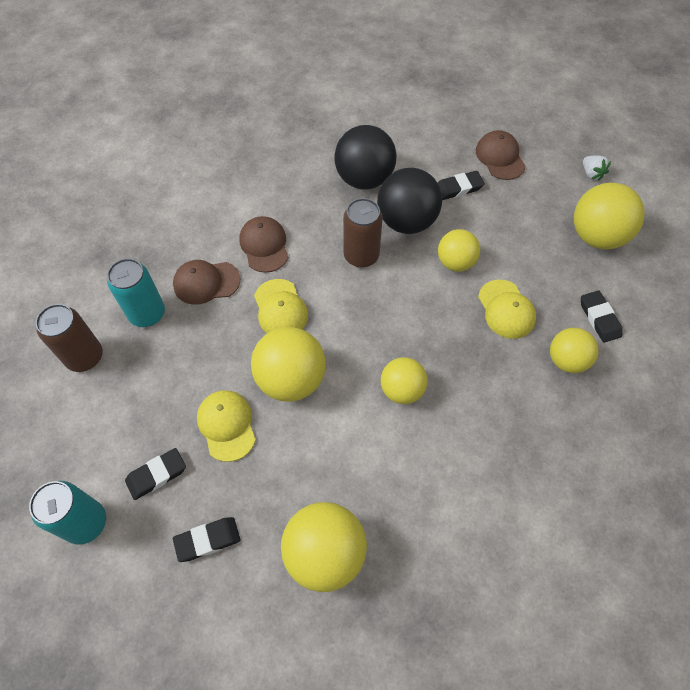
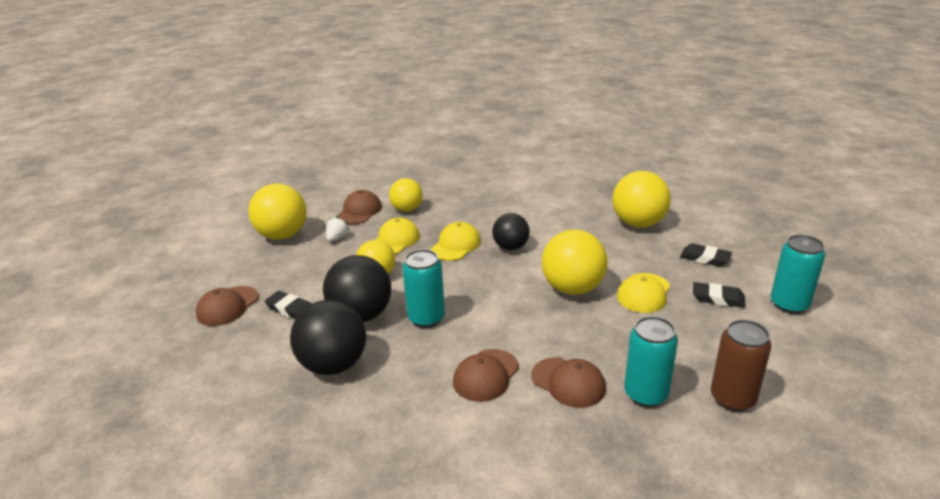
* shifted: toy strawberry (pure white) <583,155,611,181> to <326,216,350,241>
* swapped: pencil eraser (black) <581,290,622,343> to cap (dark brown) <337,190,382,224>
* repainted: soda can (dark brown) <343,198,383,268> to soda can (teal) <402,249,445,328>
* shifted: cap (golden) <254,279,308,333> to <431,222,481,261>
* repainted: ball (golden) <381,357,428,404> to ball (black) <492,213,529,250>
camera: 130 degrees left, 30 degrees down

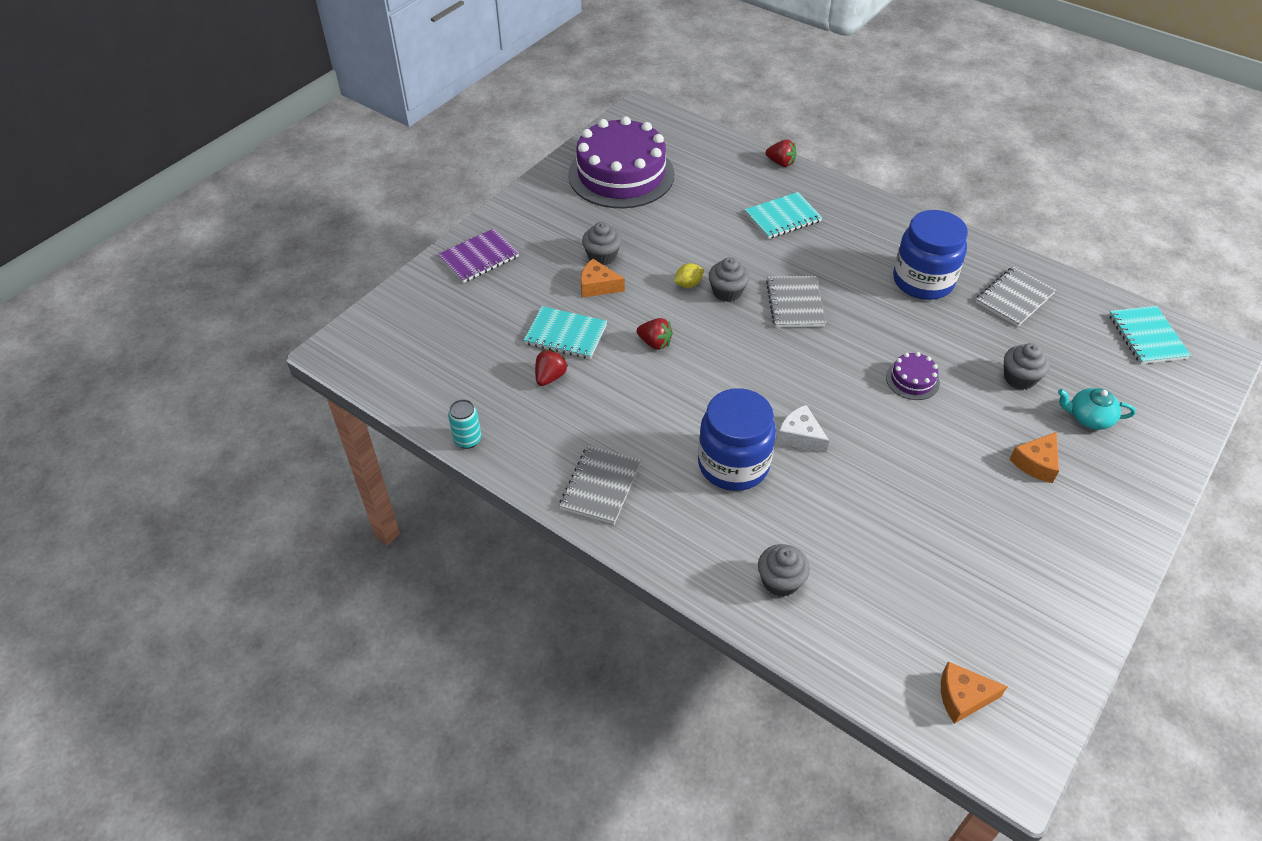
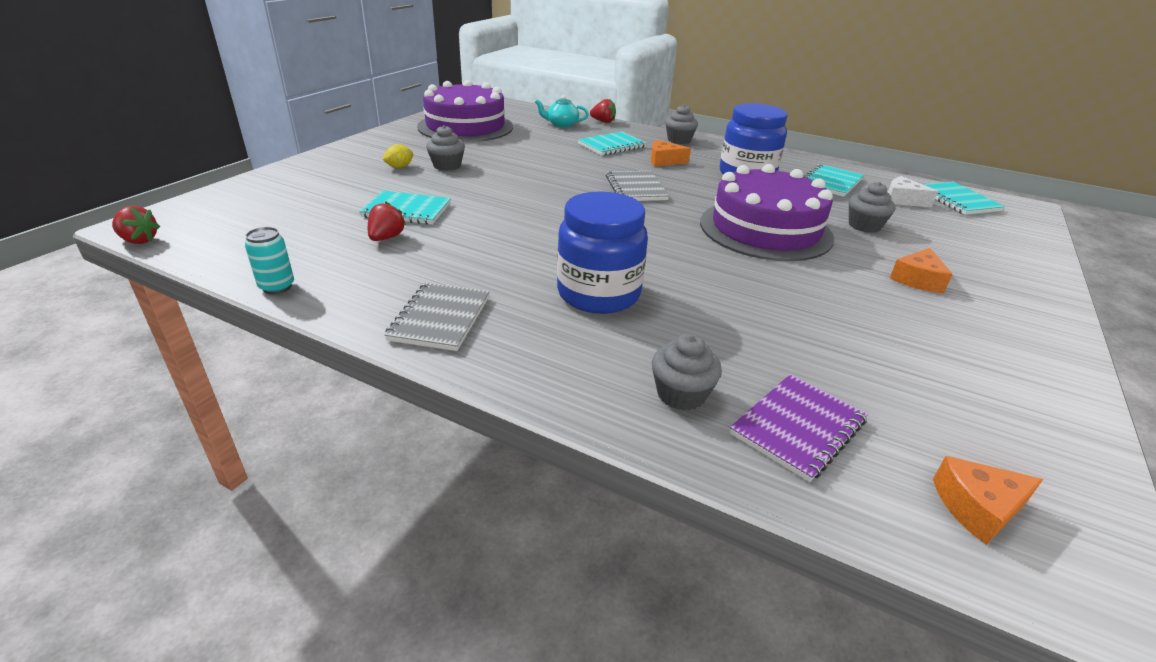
* shifted: toy strawberry (scarlet) <637,318,673,350> to <112,206,160,244>
* shifted: toy lemon (golden) <674,263,704,288> to <382,144,413,168>
* shifted: tea pot (teal) <1058,388,1136,430> to <535,95,589,127>
* shifted: piece of cheese (orange) <581,259,625,298> to <651,140,691,167>
* shifted: cupcake (gray) <709,257,749,302> to <665,105,698,144>
* scaled: cake (purple) <886,352,940,400> = <700,164,834,261> x2.43
* shifted: exercise book (purple) <438,228,519,283> to <730,374,868,482>
* repainted: exercise book (gray) <976,267,1056,327> to exercise book (teal) <803,164,864,197>
* shifted: piece of cheese (pure white) <777,405,829,453> to <888,176,938,207>
camera: 10 degrees left, 15 degrees down

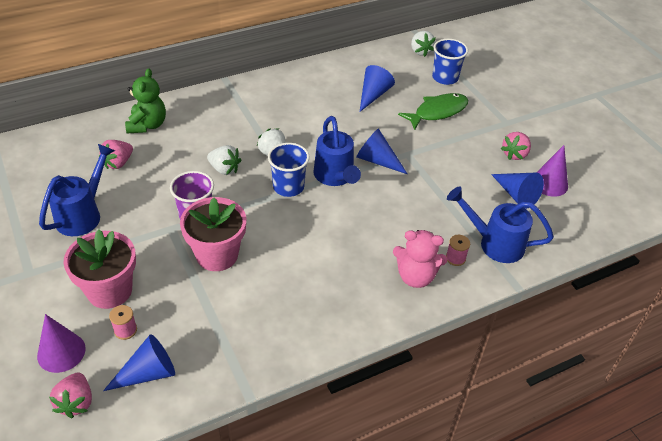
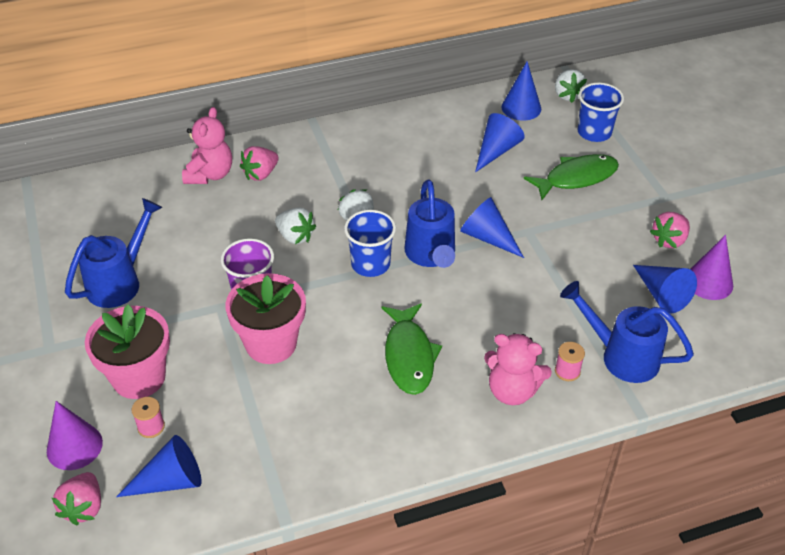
* repainted: stuffed bear (leaf-green) <125,68,166,133> to stuffed bear (rose-pink) <182,107,232,184>
* shifted: toy strawberry (rose-pink) <99,140,133,169> to <240,146,279,181>
* new: fish figure (leaf-green) <382,304,442,395>
* new: cone shape (blue) <502,61,541,121>
camera: 10 degrees right, 0 degrees up

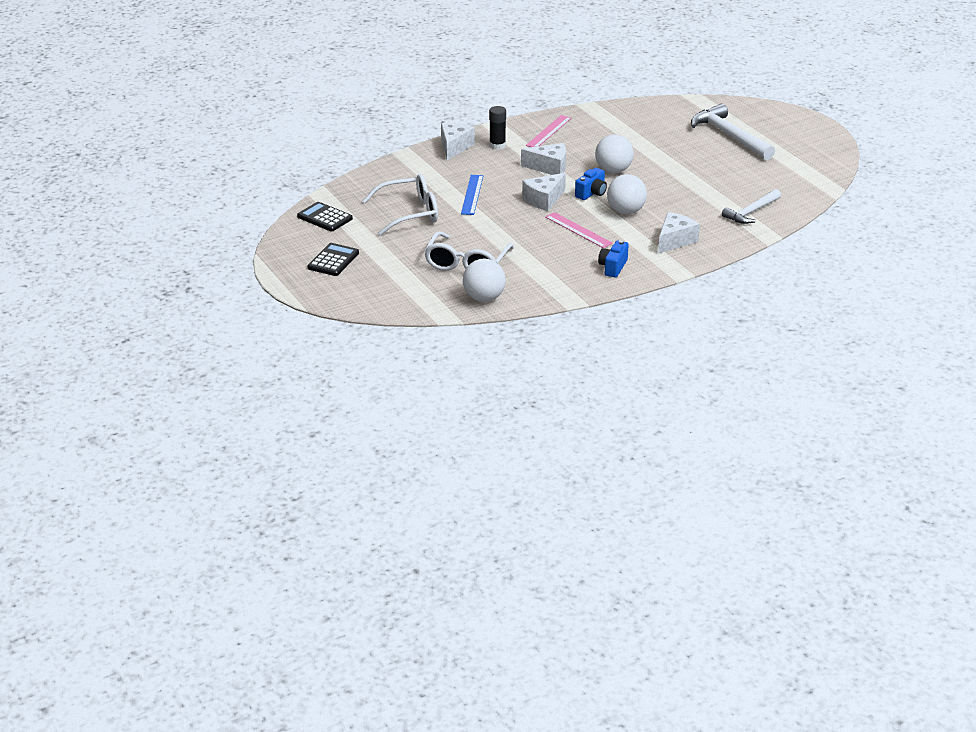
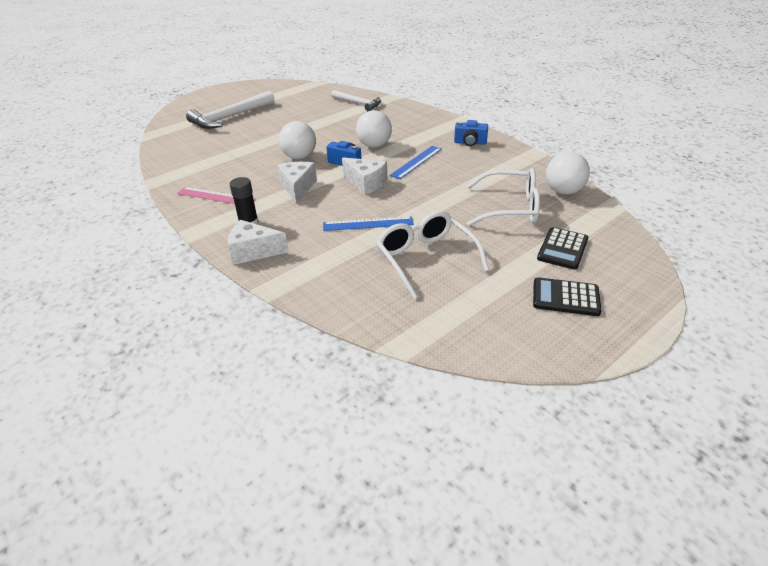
* repainted: ruler (rose-pink) <545,212,613,248> to ruler (blue) <390,146,442,179>
* shifted: pocket calculator (black) <297,202,353,231> to <537,227,588,270>
* gone: piece of cheese (pure white) <658,212,700,254>
camera: 100 degrees left, 5 degrees up

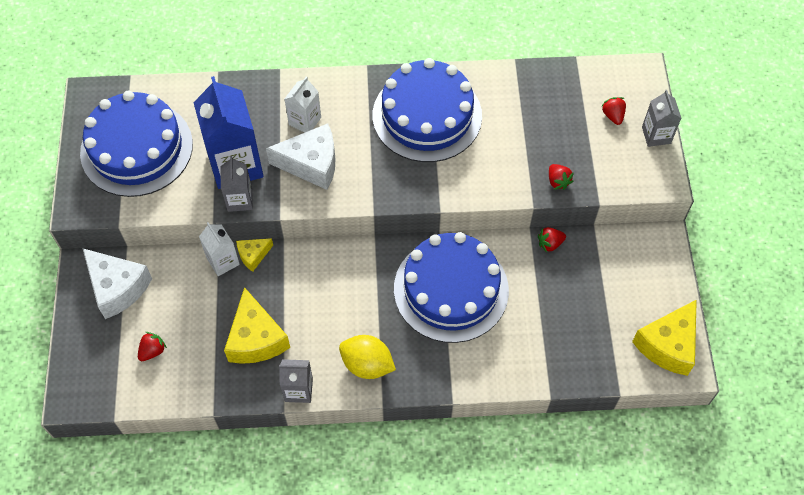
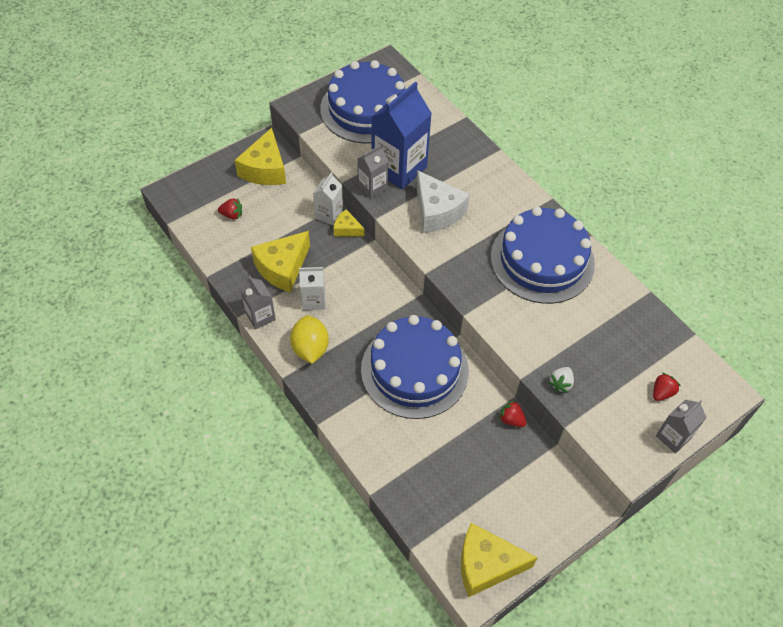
* repainted: piece of cheese (pure white) <82,248,152,319> to piece of cheese (golden) <235,128,286,185>
* shifted: carton (pure white) <284,76,321,133> to <299,267,325,310>
* repainted: toy strawberry (scarlet) <549,164,574,190> to toy strawberry (pure white) <548,367,574,393>
camera: 55 degrees right, 5 degrees down

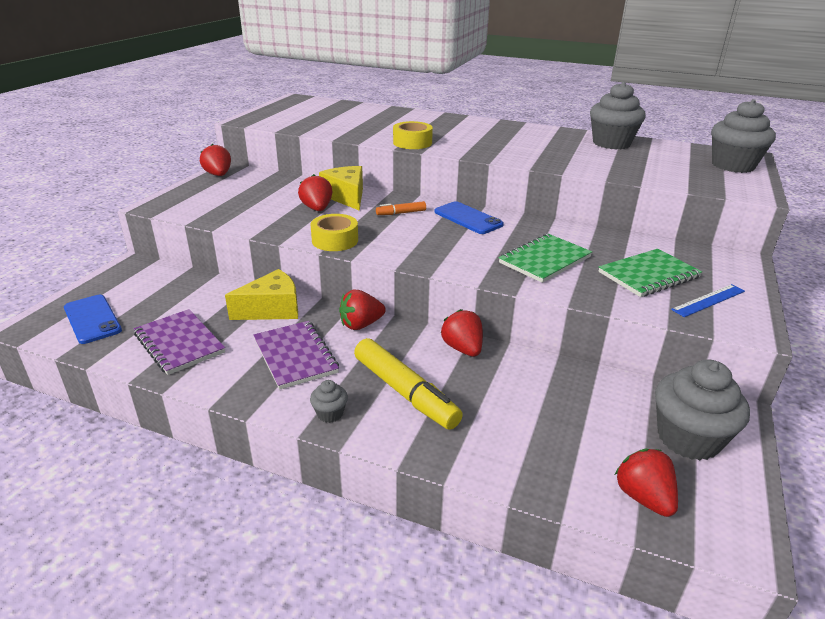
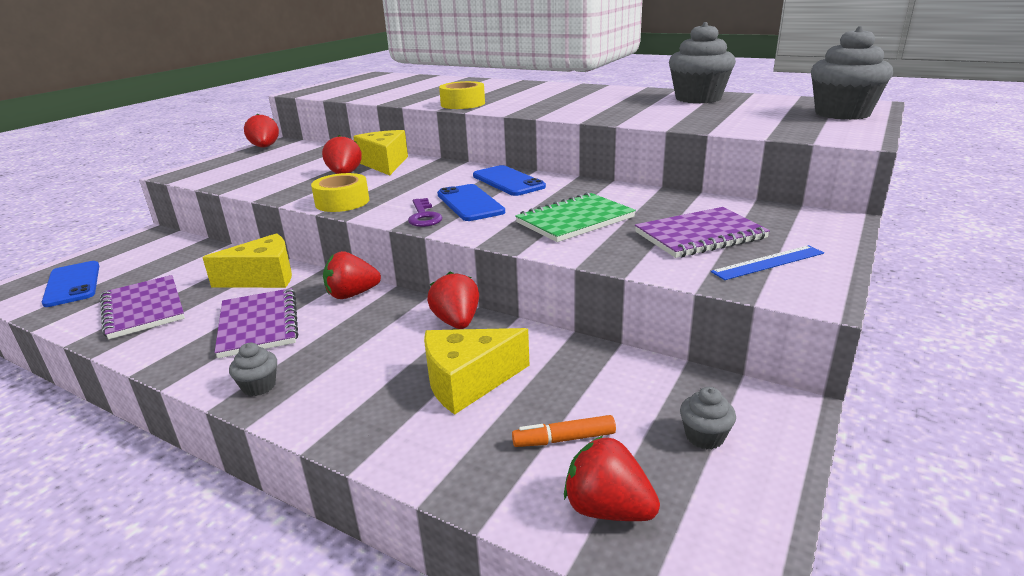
* new: key (purple) <408,198,443,227>
* new: piece of cheese (golden) <424,328,530,415>
* new: smartphone (blue) <437,184,505,221>
* shifted: marker pen (orange) <376,201,426,215> to <512,415,616,447>
* rotated: toy strawberry (scarlet) <615,448,678,517> = <564,436,660,521> 45 degrees counterclockwise
* repainted: exercise book (leaf-green) <598,249,702,297> to exercise book (purple) <635,207,770,258>
* scaled: cupcake (gray) <655,359,750,460> = <680,387,736,449> x0.45
* gone: marker pen (golden) <354,338,463,430>
camera: 10 degrees right, 5 degrees down

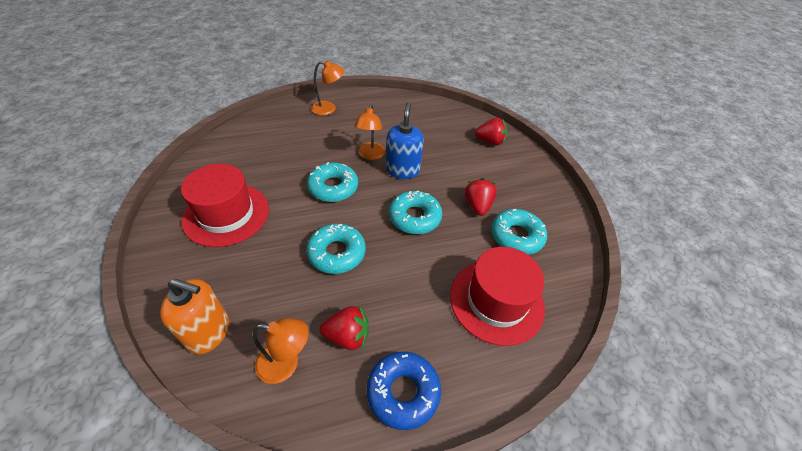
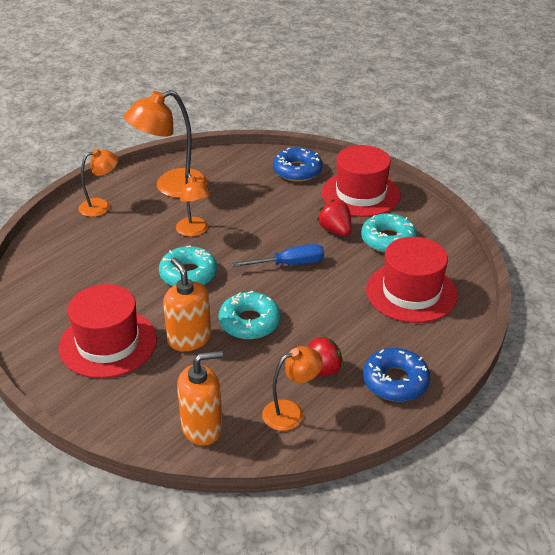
* new: reading lamp (orange) <124,90,208,198>
* new: soap pump (orange) <163,258,211,351>
* swapped: donut (teal) <389,190,442,234> to hand screwdriver (blue) <232,244,324,267>
* swapped: toy strawberry (scarlet) <475,118,507,145> to donut (blue) <273,148,323,182>
* new: hat (scarlet) <322,145,401,217>
* gone: soap pump (blue) <386,103,424,179>
camera: 30 degrees left, 10 degrees down

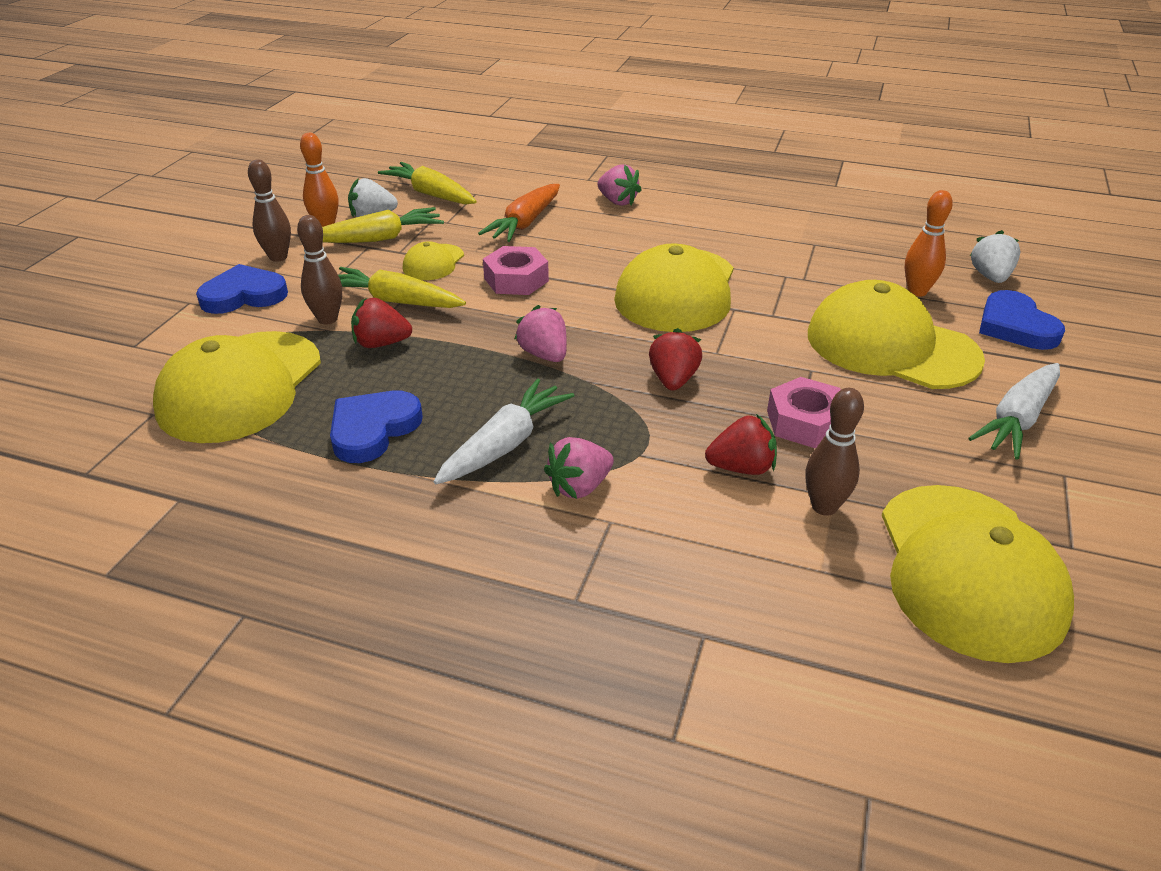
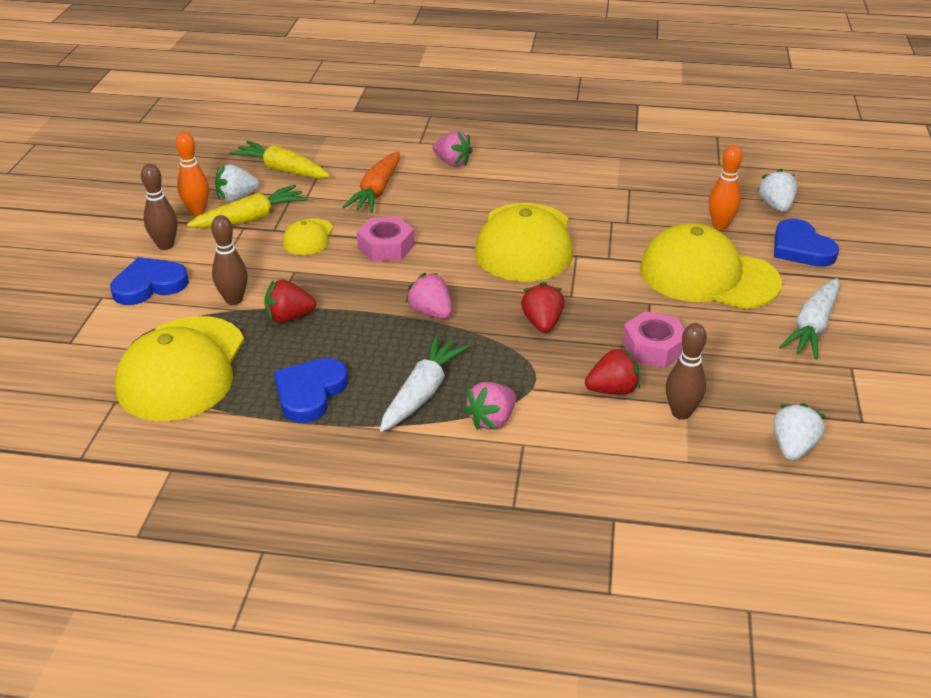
* swapped: cap (golden) <882,485,1074,663> to toy strawberry (pure white) <773,403,826,461>
* gone: root vegetable (golden) <338,267,466,308>
camera: 10 degrees left, 0 degrees up

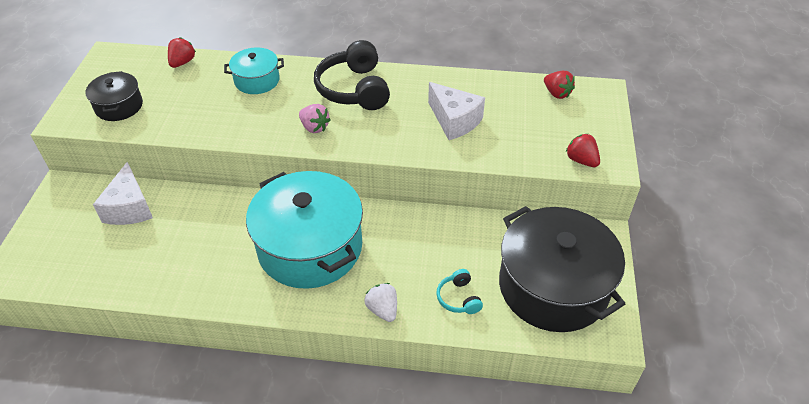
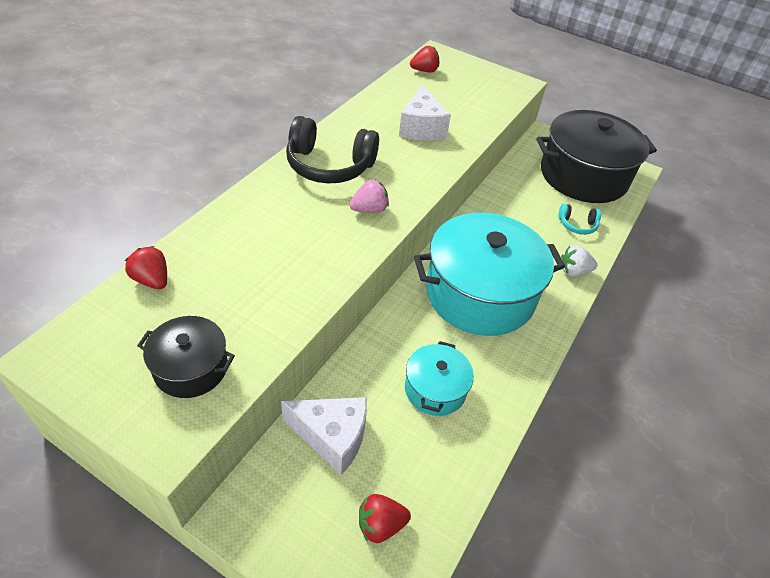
* shifted: toy strawberry (scarlet) <566,134,600,167> to <359,494,411,543>
* rotated: piece of cheese (pure white) <428,82,485,140> = <399,85,451,141> 105 degrees clockwise
* shifted: cooking pot (teal) <224,47,284,94> to <405,341,474,416>
camera: 70 degrees left, 0 degrees up

